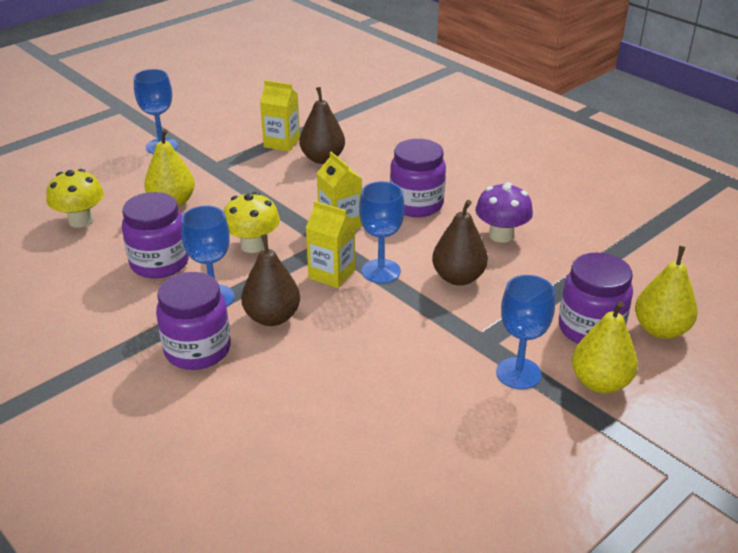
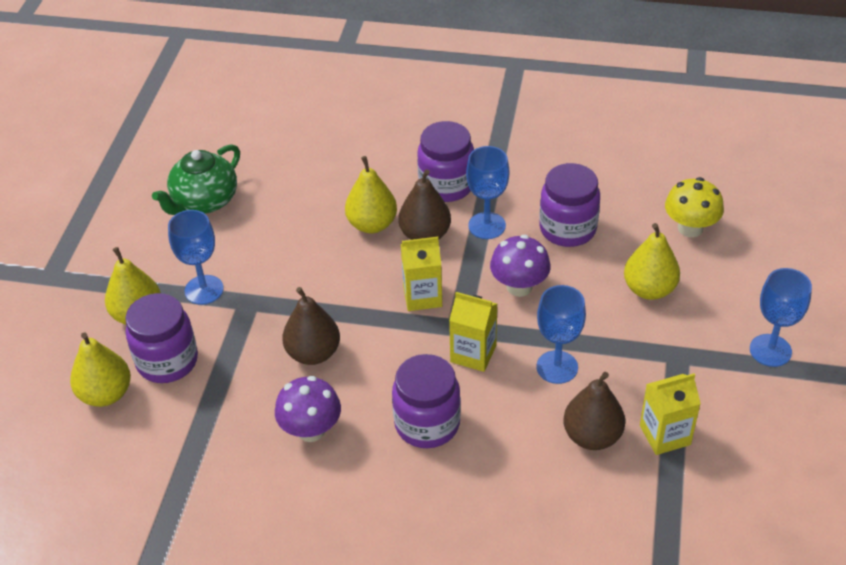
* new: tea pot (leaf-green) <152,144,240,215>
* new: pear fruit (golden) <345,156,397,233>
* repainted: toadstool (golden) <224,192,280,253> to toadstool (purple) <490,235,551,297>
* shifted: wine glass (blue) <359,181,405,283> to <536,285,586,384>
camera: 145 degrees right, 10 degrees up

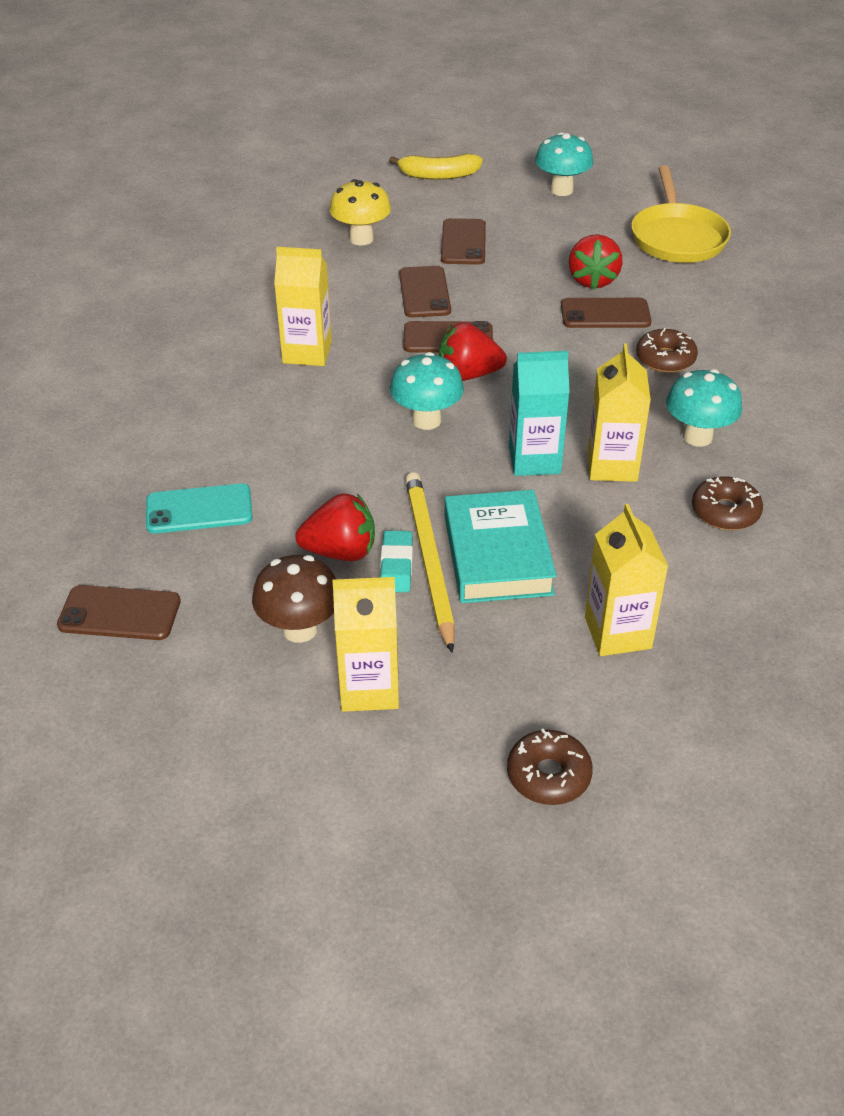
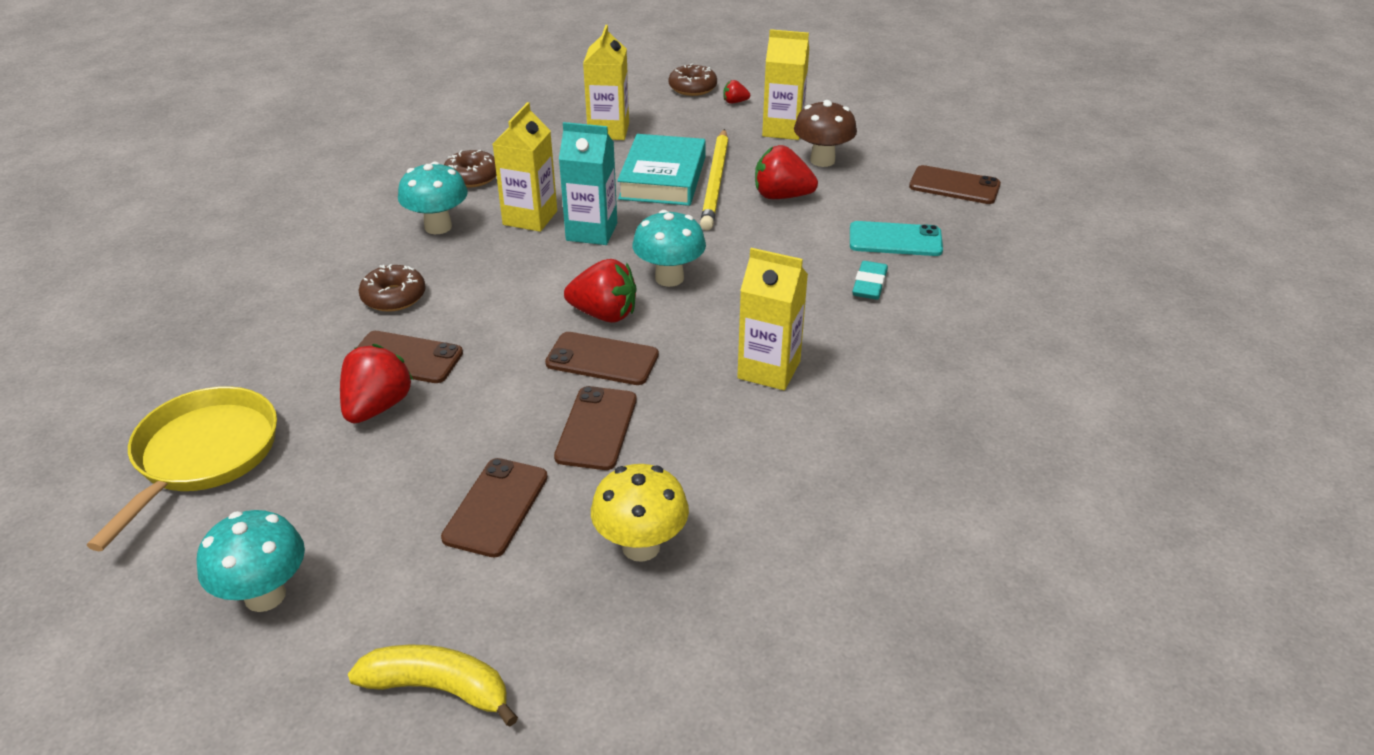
* new: toy strawberry (scarlet) <723,80,750,104>
* shifted: pencil eraser (teal) <380,531,413,592> to <852,261,888,300>
camera: 165 degrees left, 5 degrees down

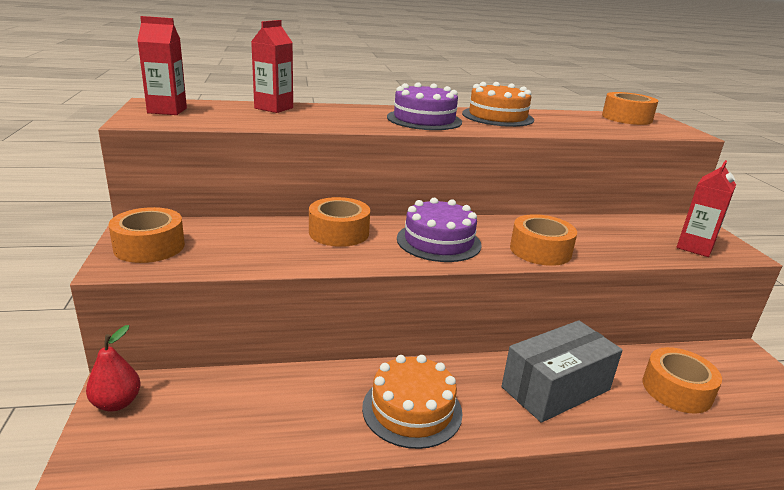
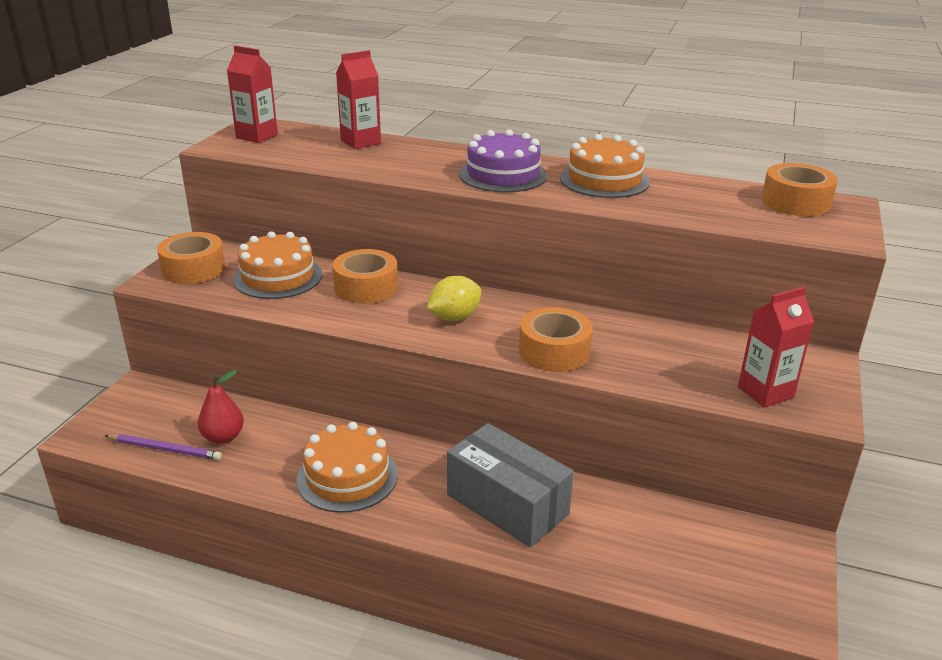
* new: wooden pencil (purple) <105,434,222,460>
* shifted: pear fruit (scarlet) <86,325,140,411> to <198,370,244,444>
* new: cake (orange) <233,231,322,299>
* swapped: cake (purple) <397,198,482,262> to toy lemon (golden) <427,276,481,321>
* rotated: package (gray) <502,320,623,423> = <447,423,574,548> 45 degrees clockwise
* gone: roll of tape (orange) <643,347,722,413>
camera: 30 degrees right, 5 degrees up

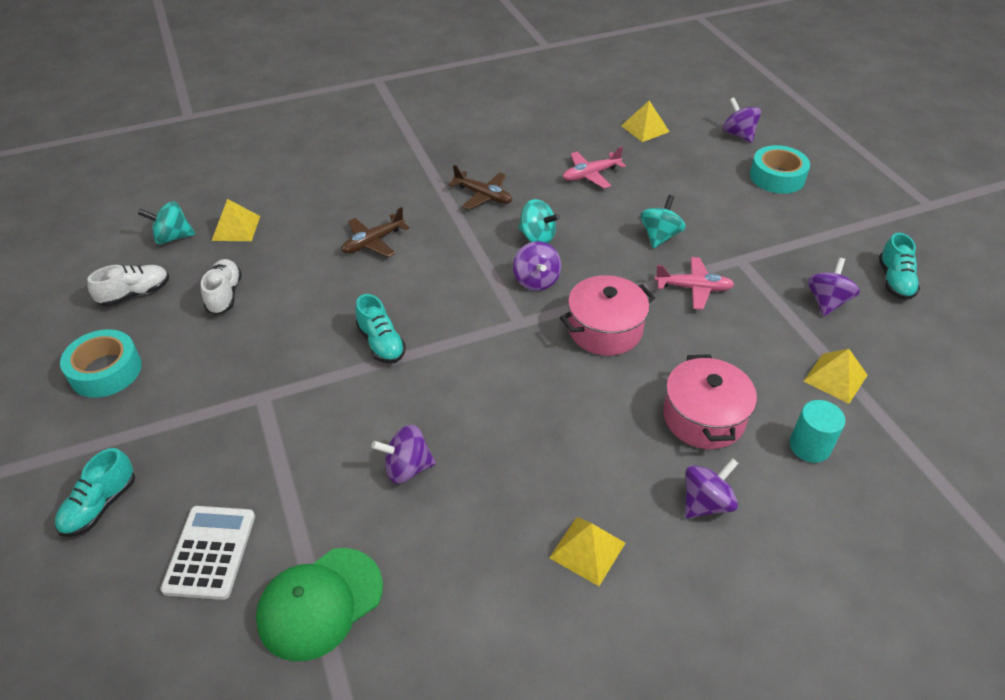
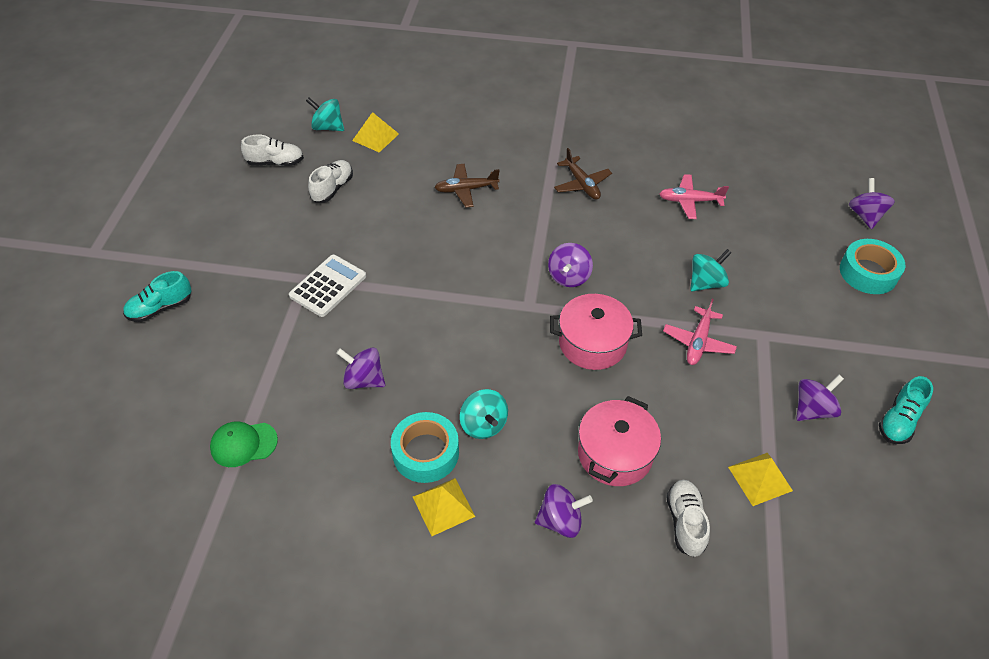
* scaled: cap (leaf-green) <256,548,383,662> = <210,421,278,467> x0.66
* shifted: pocket calculator (pure white) <160,506,255,600> to <289,255,366,317>
* shifted: roll of tape (teal) <60,329,142,398> to <391,412,459,483>
* shifted: spinning top (teal) <518,199,560,244> to <460,389,508,439>
* rotated: plane (rose-pink) <654,257,735,310> = <663,299,737,365> 75 degrees clockwise
* swapped: solid cylinder (teal) <789,400,845,463> to sneaker (pure white) <666,480,710,557>
* gone: sneaker (teal) <355,294,406,364>
* gone: pyramid (golden) <621,101,670,142>
camera: 30 degrees right, 5 degrees up

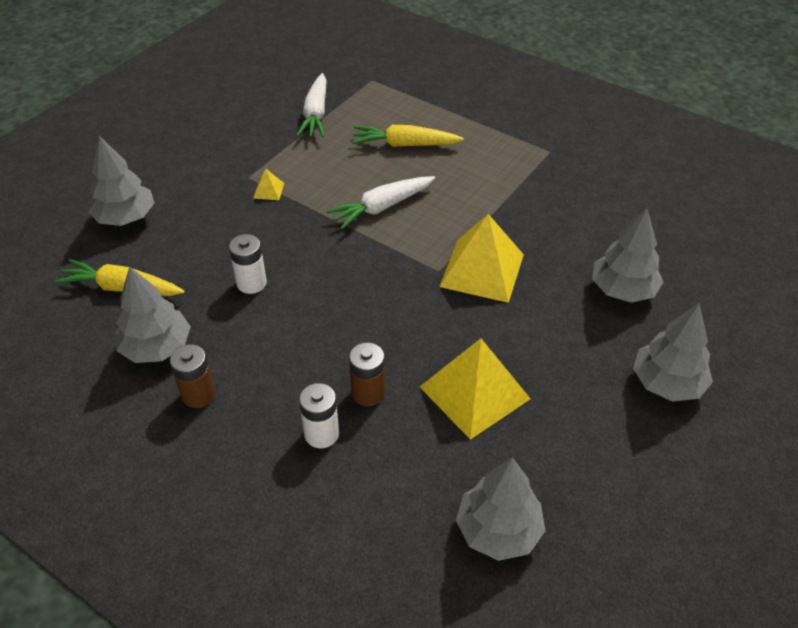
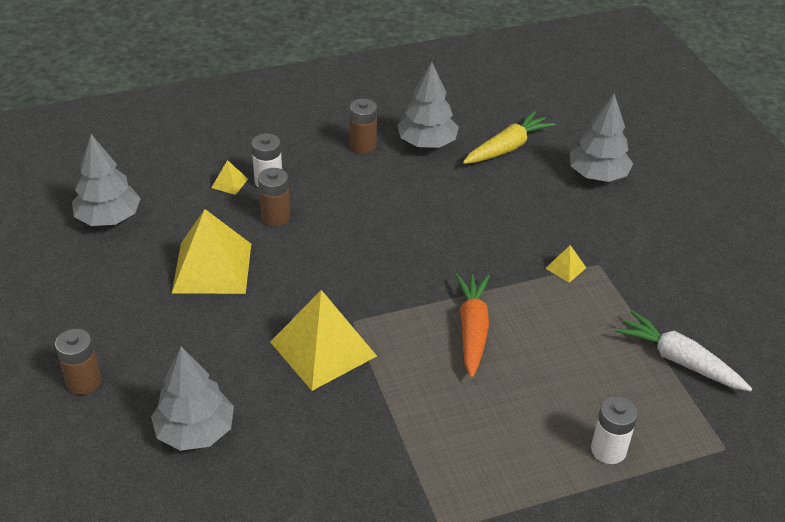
* swapped: tree (gray) <633,304,713,402> to battery (dark brown) <55,329,101,395>
* new: pyramid (golden) <211,160,248,195>
* repainted: root vegetable (pure white) <326,176,435,229> to root vegetable (orange) <455,273,489,378>
* shifted: battery (pure white) <229,234,267,294> to <591,396,638,464>
* gone: root vegetable (golden) <352,125,464,147>
camera: 125 degrees right, 5 degrees down

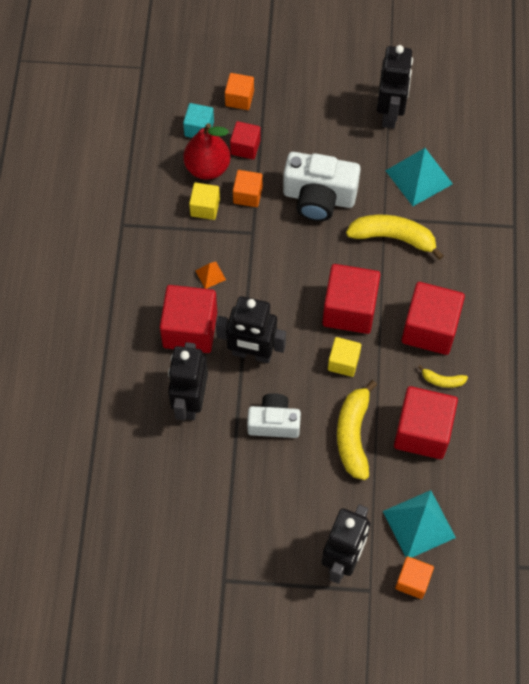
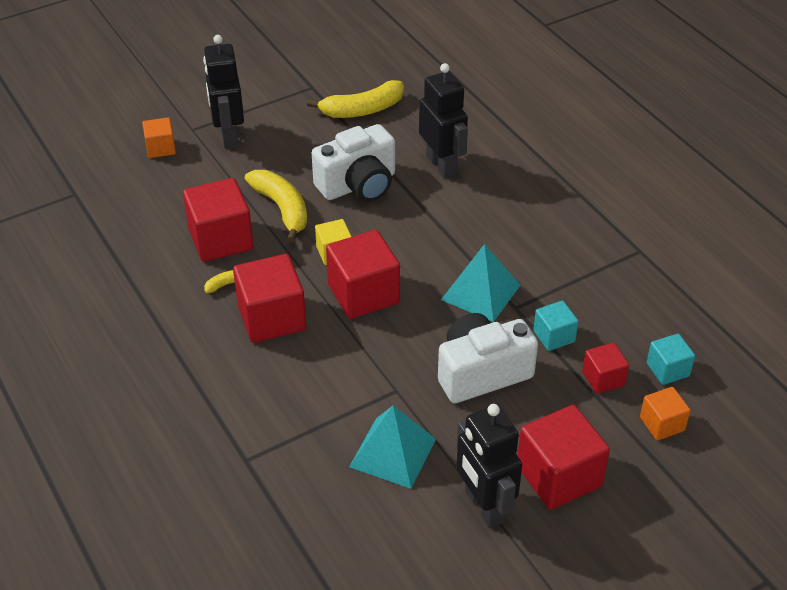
* shifted: toy banana (golden) <346,215,444,260> to <307,80,404,118>
* scaled: camera (pure white) <247,393,301,438> = <312,124,395,202> x1.52
* shifted: pyramid (teal) <383,490,456,558> to <441,244,521,322>
* shifted: block (scarlet) <160,285,217,353> to <518,405,610,510>
* repainted: block (orange) <233,170,263,207> to block (teal) <533,301,579,351>
* gone: pear fruit (scarlet) <183,123,231,180>
* gone: block (golden) <189,183,220,220>
* gone: pyramid (orange) <196,262,226,289>
* gone: toy robot (black) <216,296,286,363>
camera: 145 degrees right, 20 degrees down

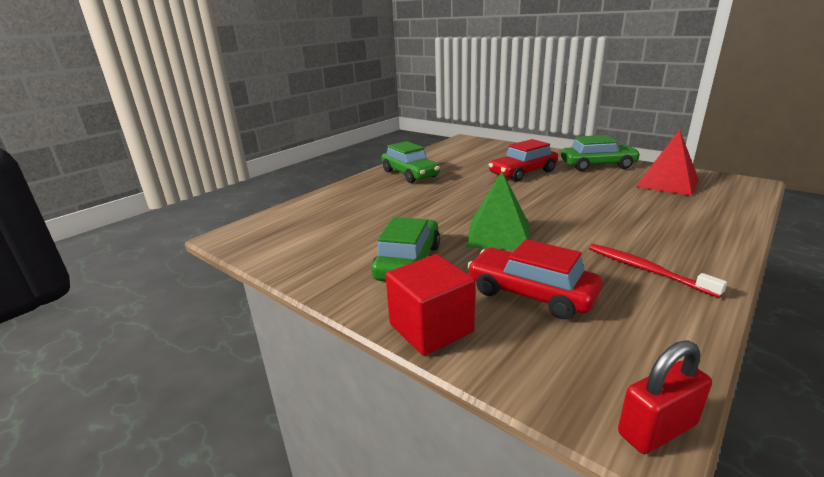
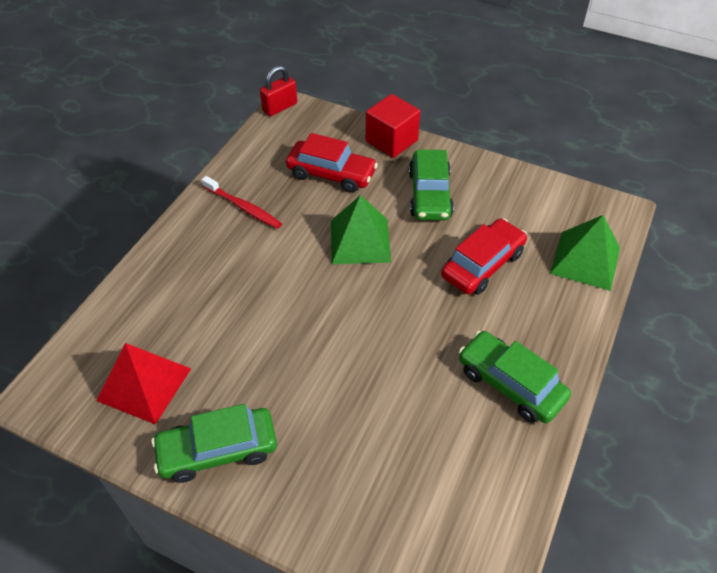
* shifted: car (scarlet) <489,139,558,182> to <441,219,527,295>
* new: pyramid (leaf-green) <550,215,620,291>
camera: 165 degrees right, 25 degrees up

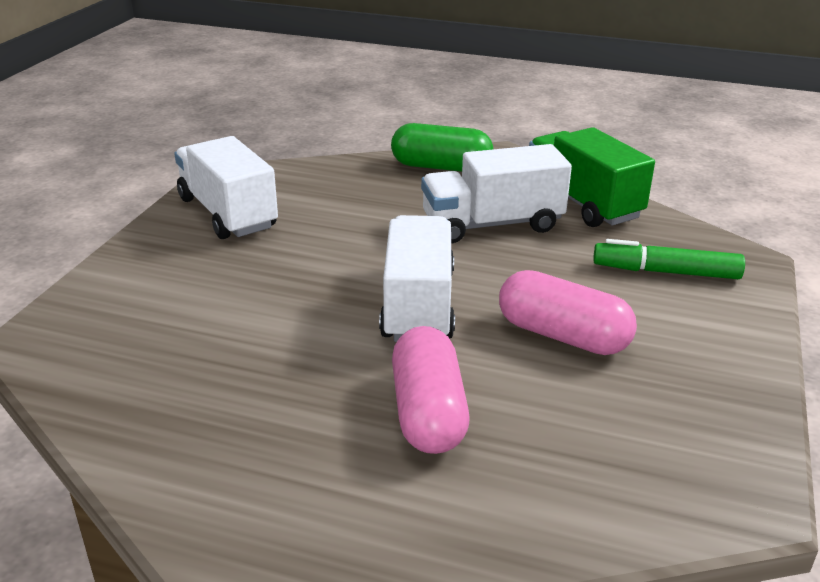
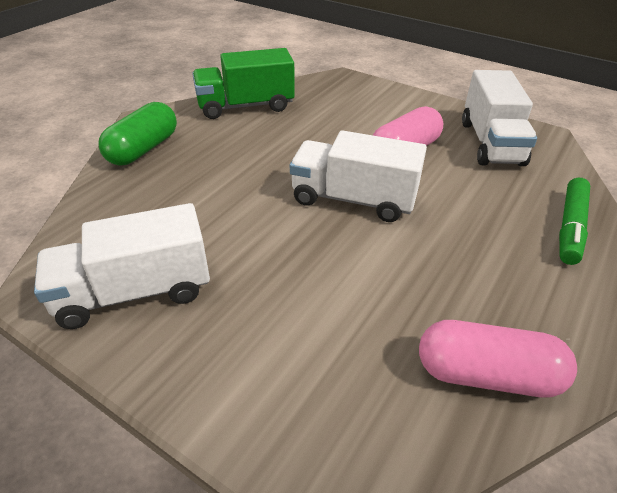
* shifted: pill (rose-pink) <392,326,469,454> to <419,320,577,397>
* shifted: lorry (pure white) <421,144,572,243> to <462,70,537,166>
* shifted: marker pen (leaf-green) <593,239,745,279> to <559,178,590,265>
camera: 75 degrees left, 10 degrees up

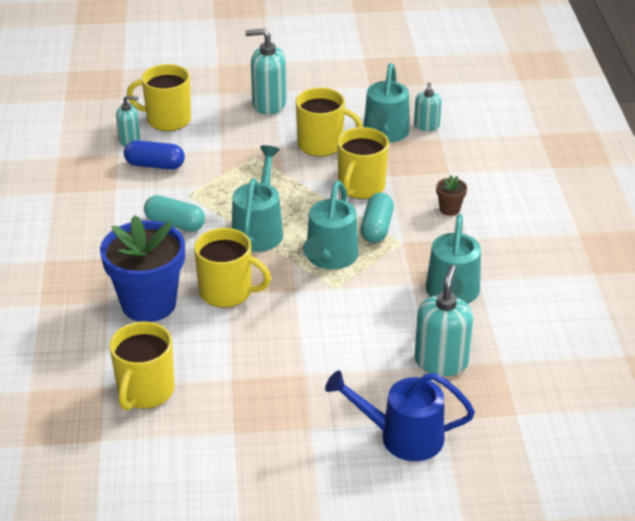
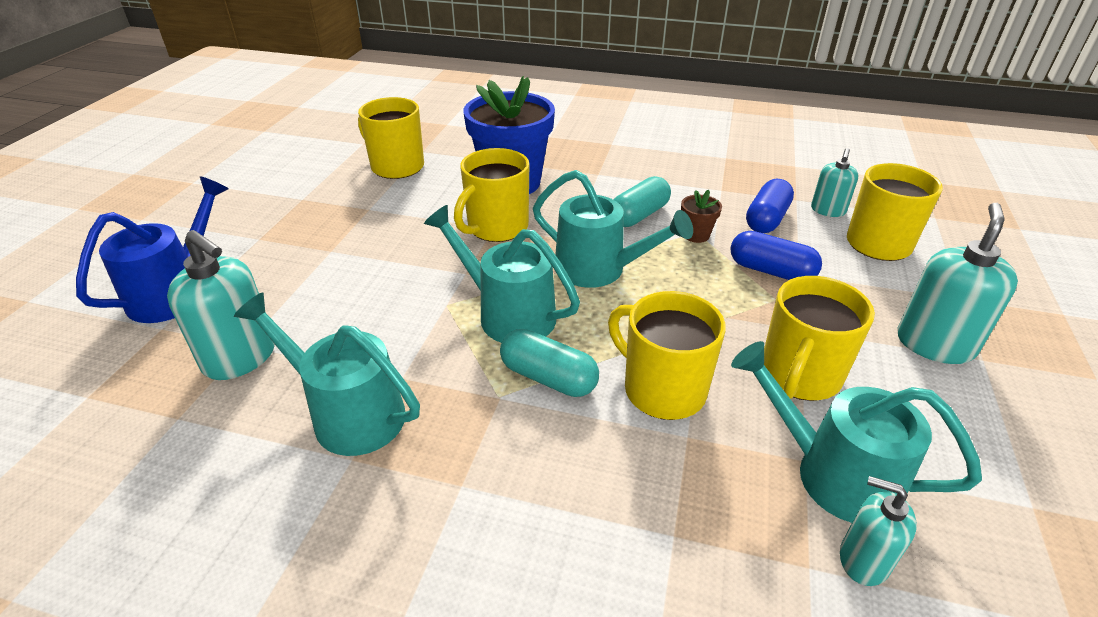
* shifted: potted plant (dark brown) <436,175,467,216> to <681,190,722,243>
* new: pill (blue) <730,231,822,280>
camera: 110 degrees right, 0 degrees up

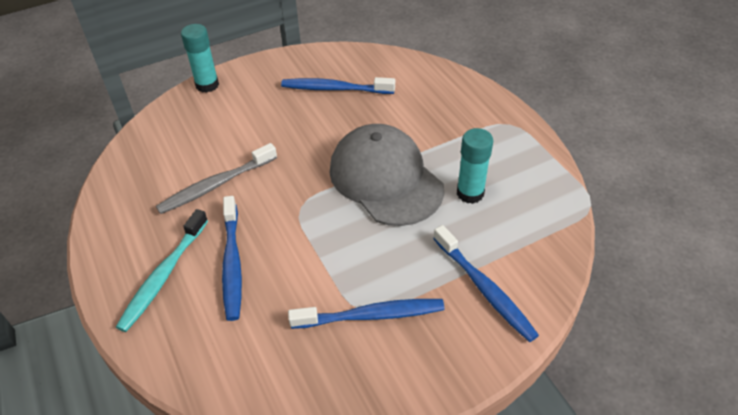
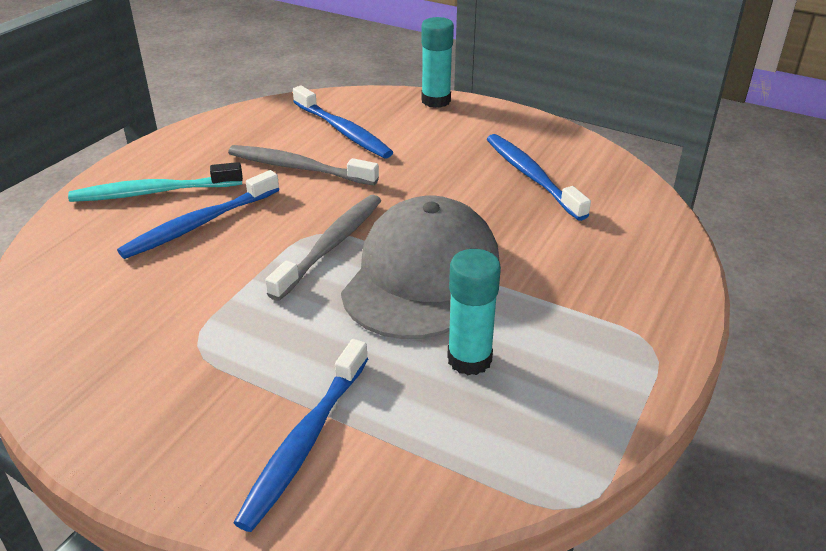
* new: dental brush (gray) <265,195,381,301>
* shifted: dental brush (blue) <288,299,445,329> to <293,85,393,159>
camera: 55 degrees right, 10 degrees down

